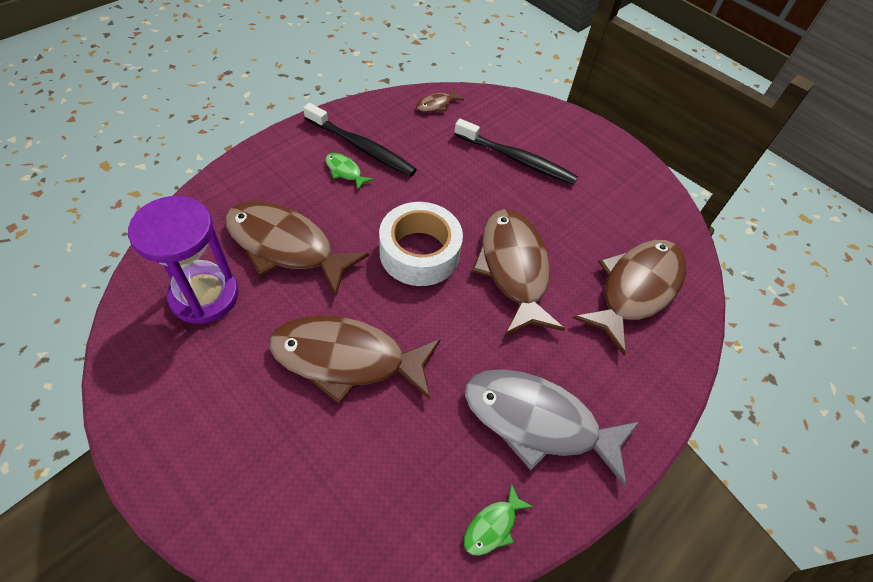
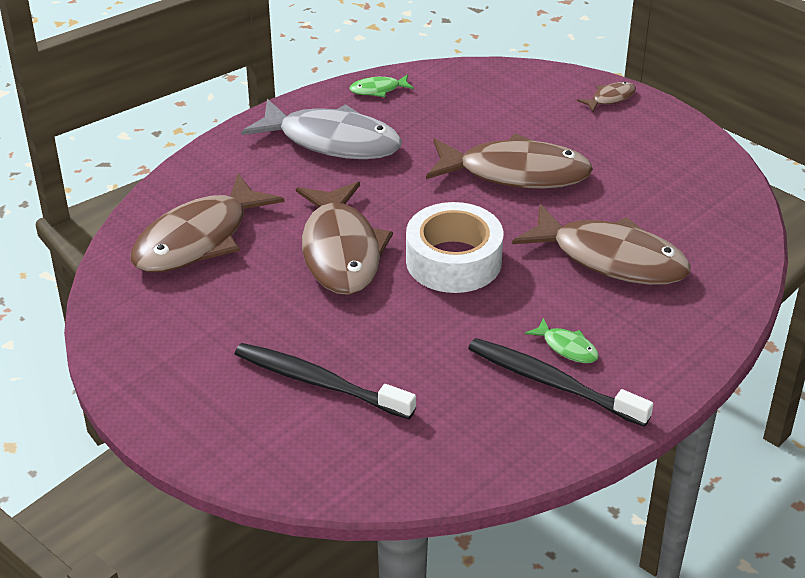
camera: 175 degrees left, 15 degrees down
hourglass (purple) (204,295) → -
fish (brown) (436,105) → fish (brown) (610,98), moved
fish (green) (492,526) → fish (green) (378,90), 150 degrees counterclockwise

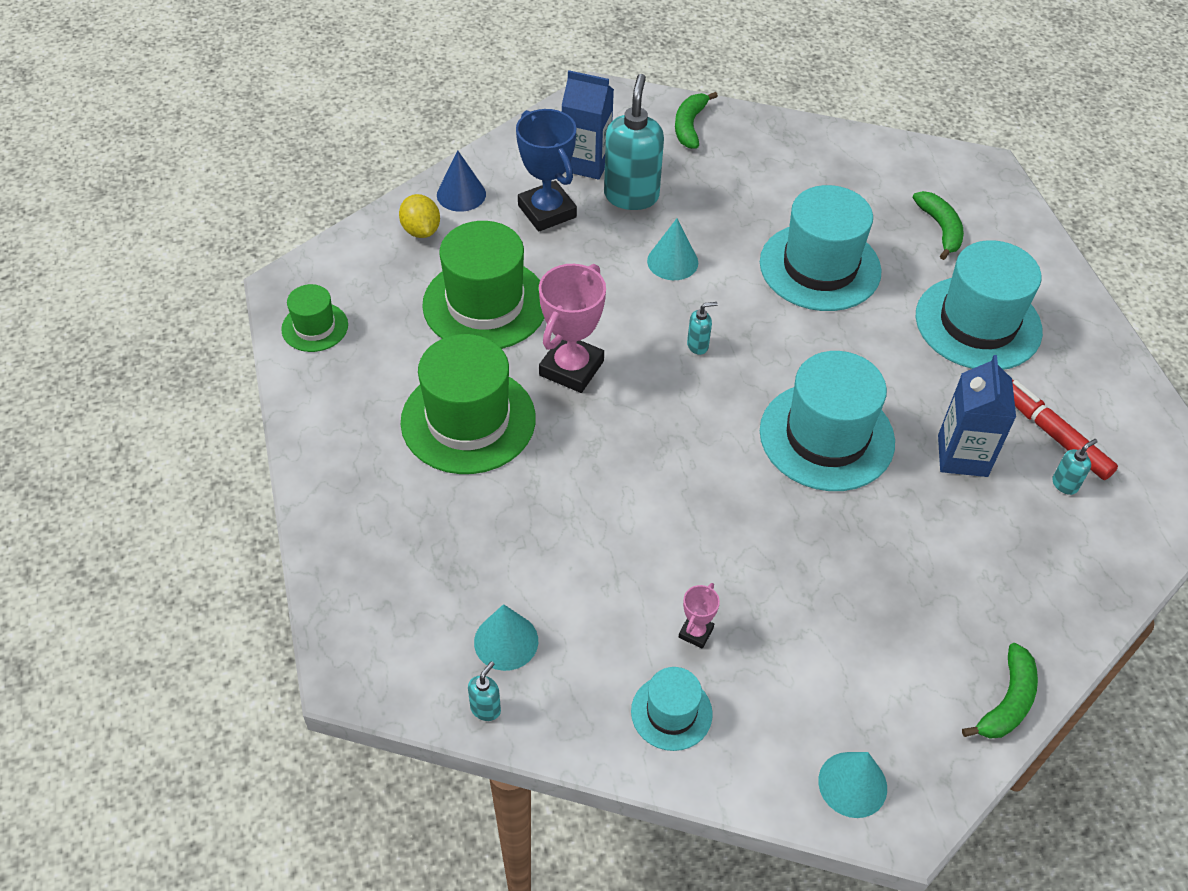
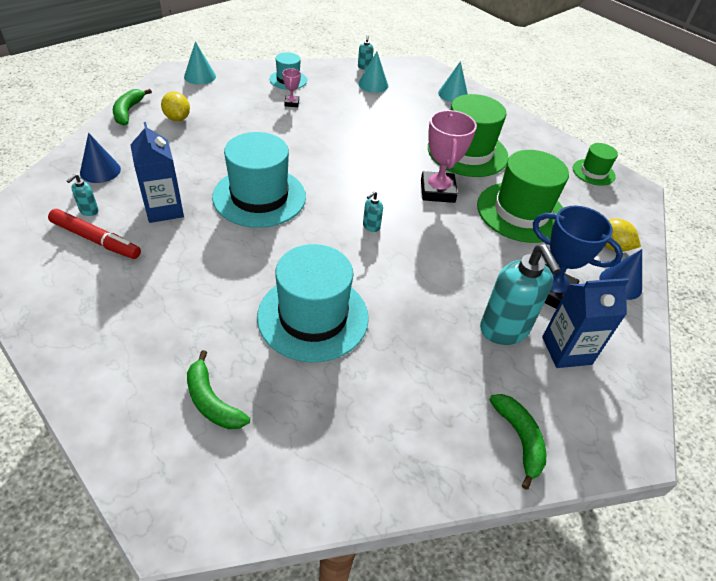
camera: 150 degrees right, 5 degrees down
cone (turquoise) (672,261) → cone (turquoise) (453,94), moved
hat (turquoise) (978,323) → -
- → cone (blue) (100,171)
- → lemon (yellow) (177,118)

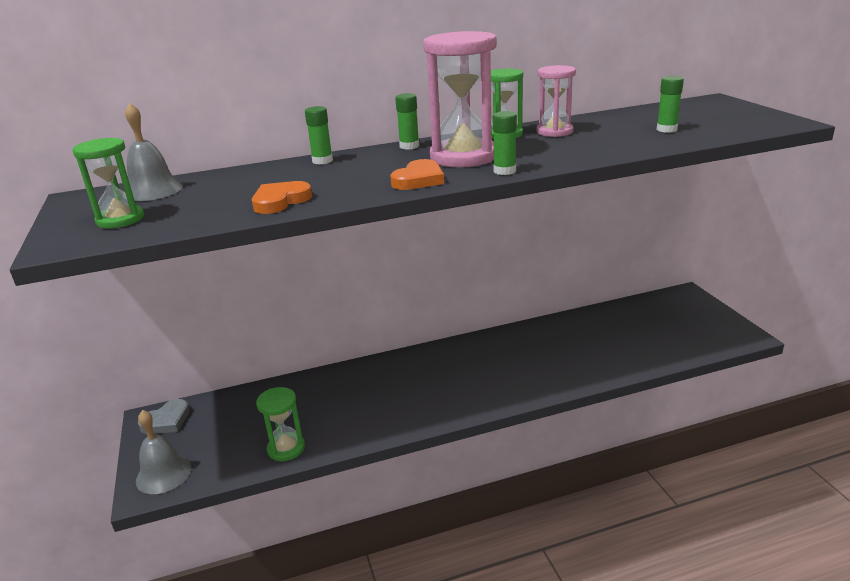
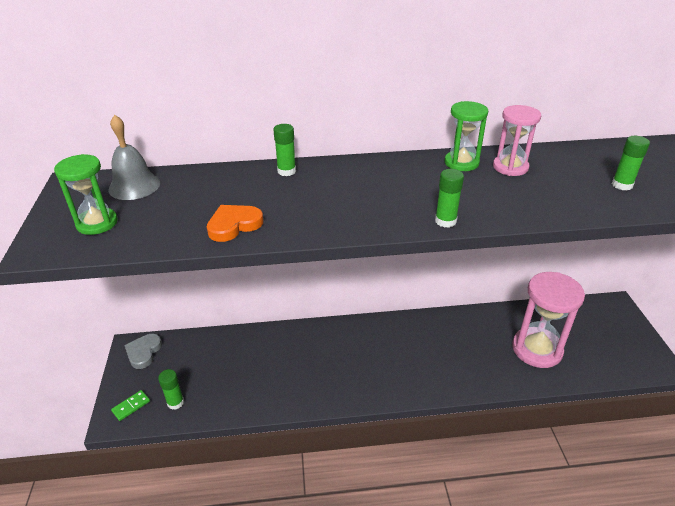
camera: 10 degrees right, 10 degrees up
bell (grey) (163,474) → domino (green) (131,406)
heart (grey) (166,421) → heart (grey) (143,352), 135 degrees clockwise
hourglass (green) (286,448) → -
heart (orange) (419,180) → -
glue stick (green) (409,146) → glue stick (green) (175,402), moved
hourglass (pink) (463,157) → hourglass (pink) (537,349), moved

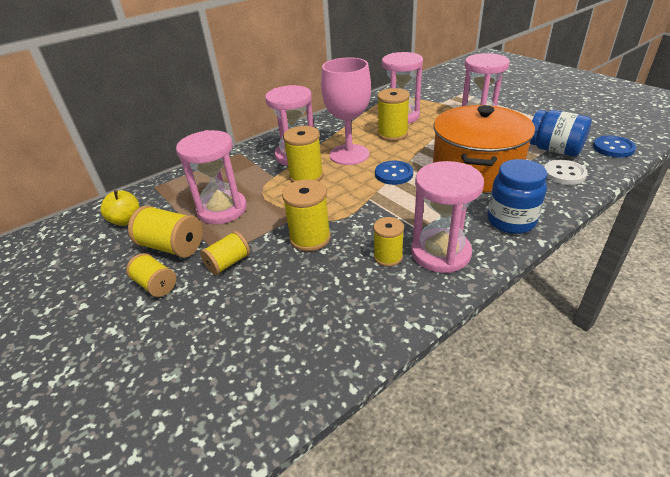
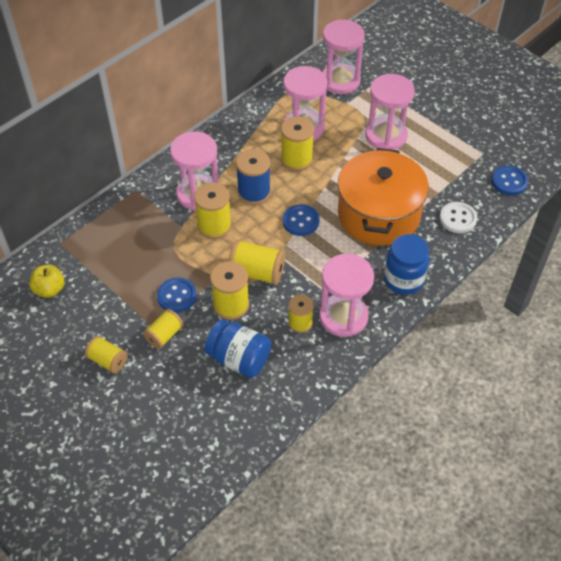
camera: 10 degrees left, 15 degrees up
spool (yellow) (172,246) → spool (yellow) (257,272), moved
hourglass (pink) (222,209) → hourglass (pink) (340,81), moved
goblet (pink) (349,154) → spool (blue) (254,192)
jar (blue) (554,150) → jar (blue) (239,359), moved
- → button (blue) (177,296)

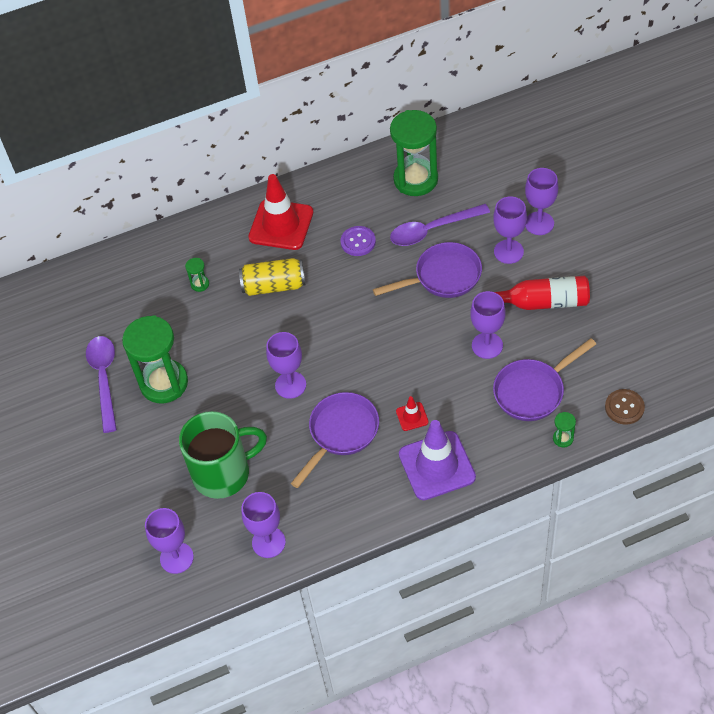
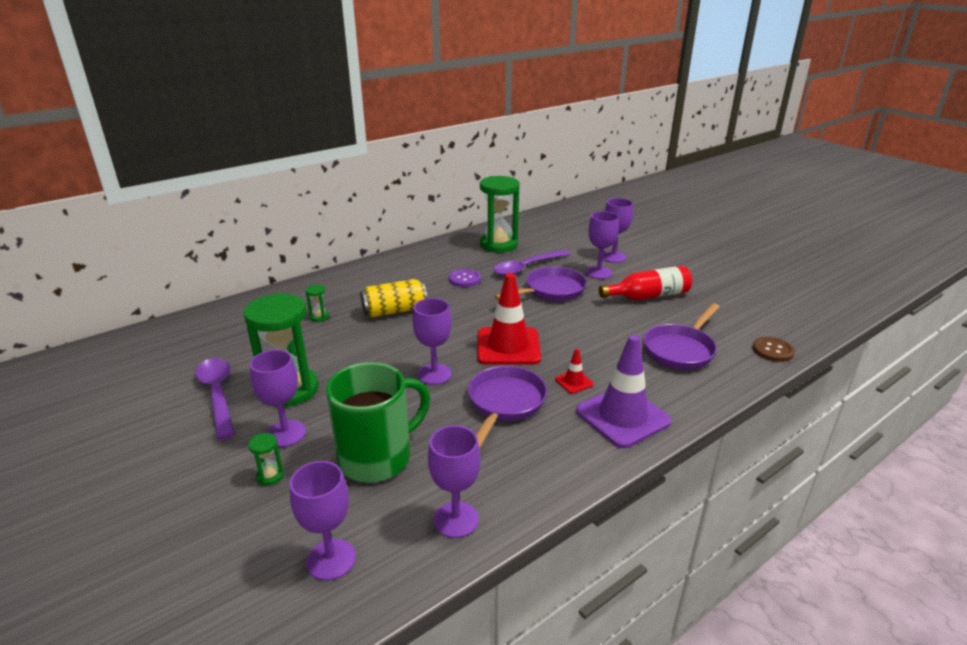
camera: 20 degrees left, 25 degrees down
traffic cone (red) (281,225) → traffic cone (red) (508,346), moved
goblet (purple) (487,345) → goblet (purple) (286,433), moved
hourglass (green) (563,438) → hourglass (green) (270,476), moved

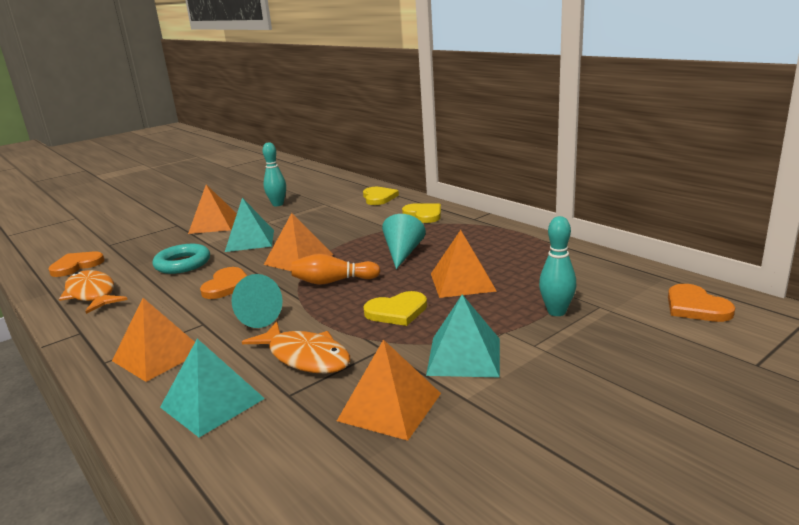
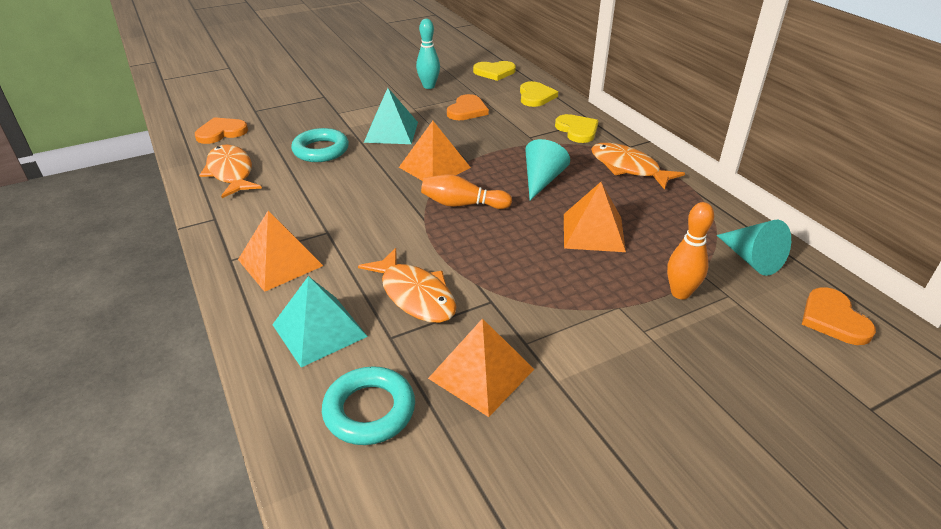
camera: 10 degrees right, 15 degrees up
pyramid (orange) (214,224) → -
heart (orange) (227,285) → heart (orange) (467,110), moved
cone (turquoise) (253,317) → cone (turquoise) (751,259), moved
heart (yellow) (397,311) → heart (yellow) (494,72), moved
pyramid (turquoise) (464,356) → -
bowling pin (turquoise) (556,312) → bowling pin (orange) (680,293)
- → ring (turquoise) (369,410)
- → fish (orange) (628,168)

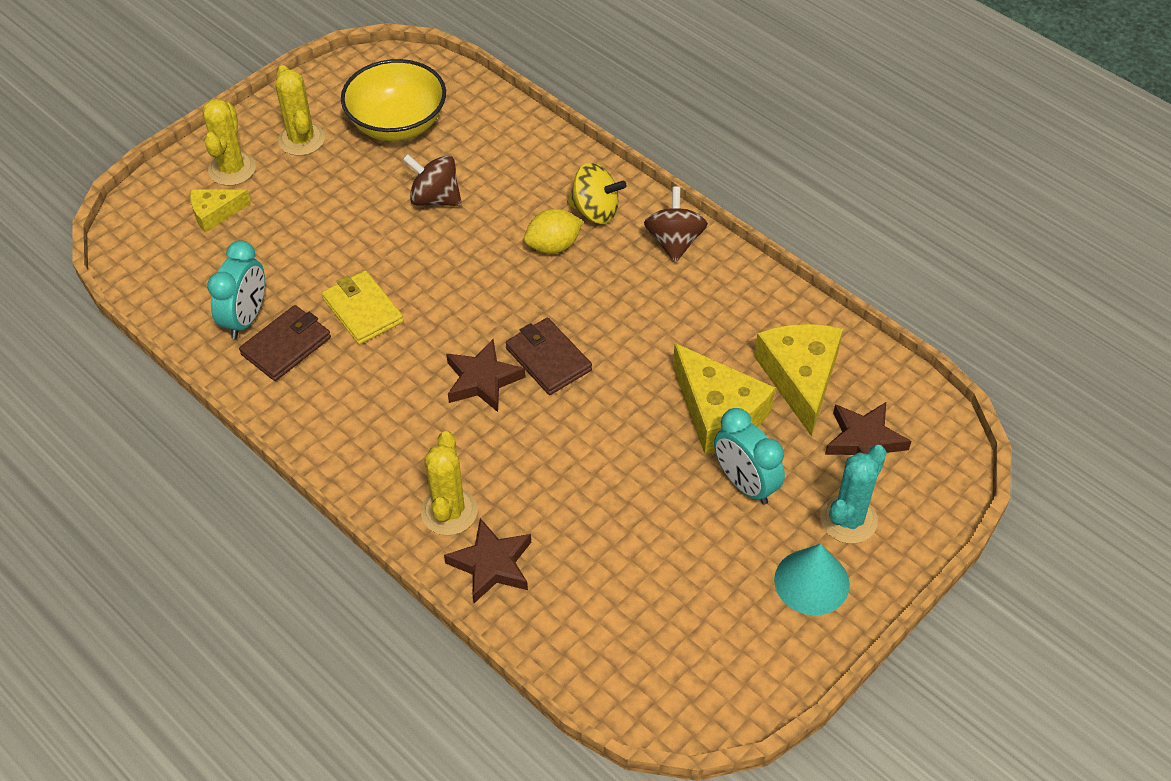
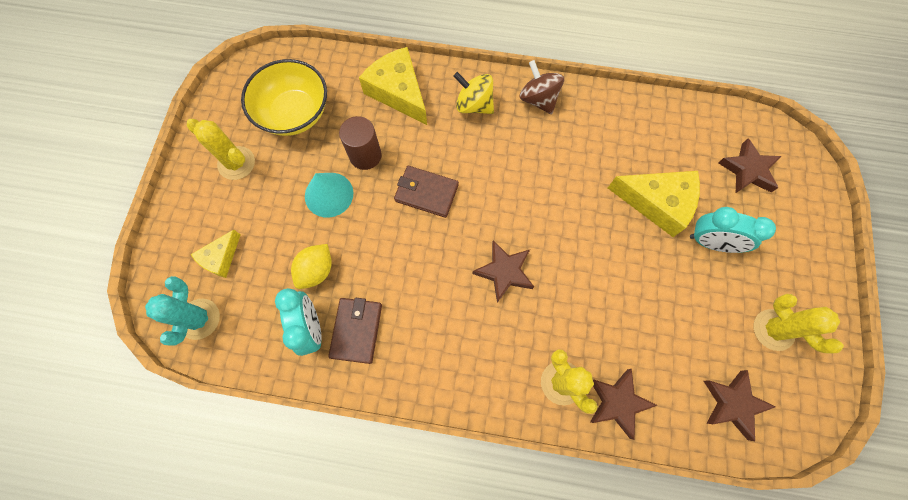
camera: 35 degrees left, 20 degrees up
cactus (yellow) (232,169) → cactus (yellow) (773,330), moved
wallet (yellow) (363,310) → -
spinning top (brown) (435,198) → cylinder (brown) (365,155)
wallet (brown) (548,359) → wallet (brown) (426,193), moved
lemon (yellow) (553,246) → lemon (yellow) (316,270), moved
spinning top (yellow) (595,211) → spinning top (yellow) (474,105), 135 degrees counterclockwise
cheese (yellow) (800,378) → cheese (yellow) (398,92), moved
cone (turquoise) (811,582) → cone (turquoise) (329,194), moved
cactus (turquoise) (848,520) → cactus (turquoise) (199,319), moved
- → star (brown) (733,404)

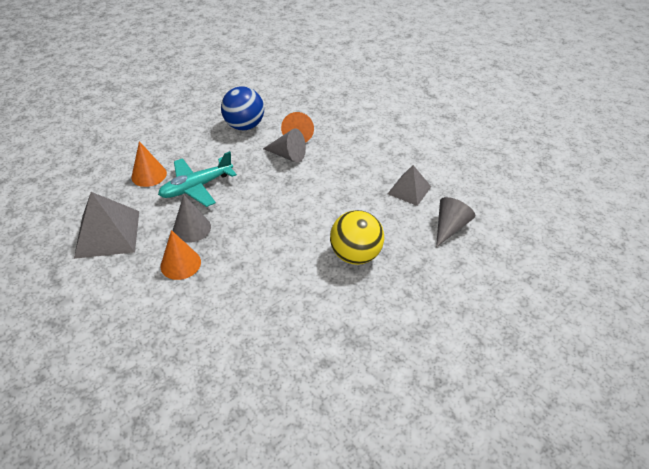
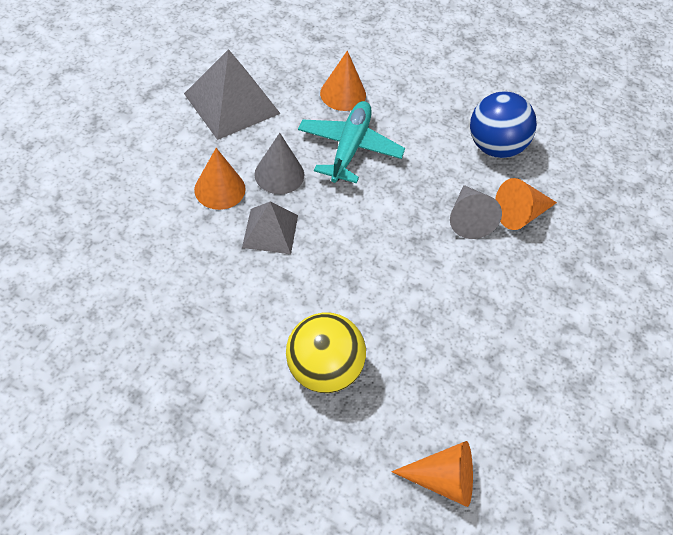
camera: 60 degrees right, 10 degrees up
plane (turquoise) (196,187) → plane (turquoise) (349,148), 75 degrees clockwise
pyramid (grey) (409,190) → pyramid (grey) (270,231), moved
cone (grey) (450,227) → cone (orange) (443,480)

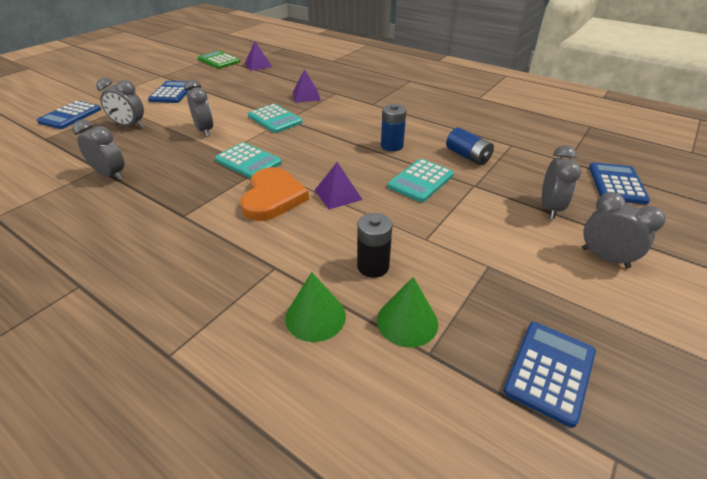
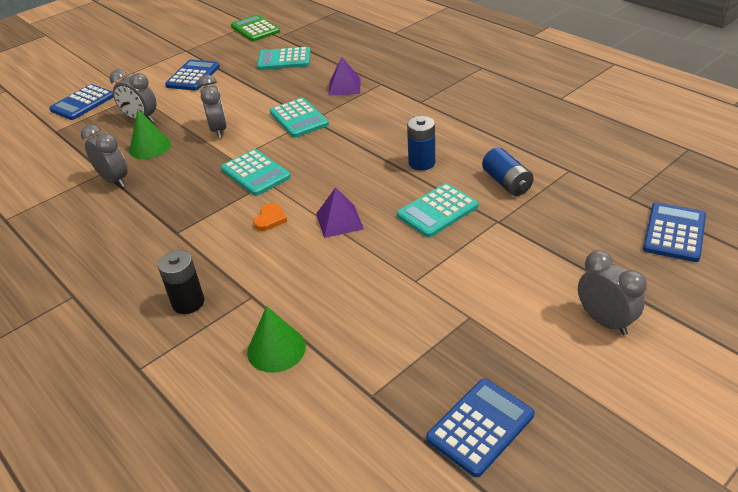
camera: 15 degrees right, 0 degrees up
heart (orange) (273,197) → heart (orange) (270,219), x0.46
pyramid (purple) (258,65) → -
battery (black) (373,266) → battery (black) (188,302), moved
cone (green) (407,321) → cone (green) (150,147), moved
clock (grey) (549,208) → -
- → calculator (turquoise) (284,59)

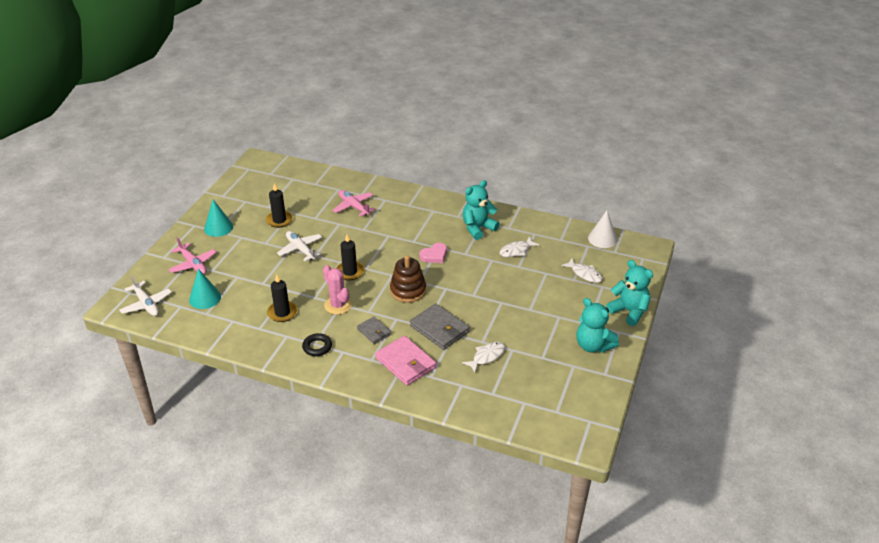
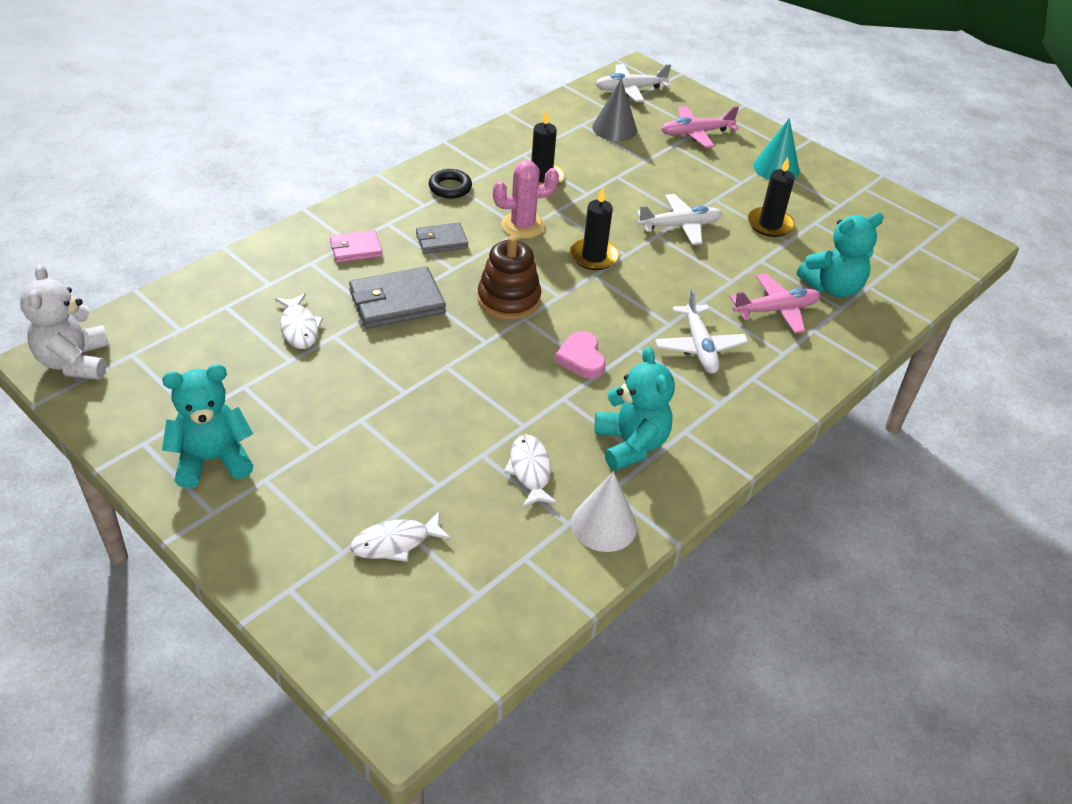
camera: 110 degrees right, 5 degrees up
cone (turquoise) (205,298) → cone (grey) (614,128)
wallet (pink) (405,363) → wallet (pink) (356,249), x0.59
cone (white) (602,239) → cone (white) (604,525), moved
teddy bear (turquoise) (629,311) → teddy bear (turquoise) (832,287), moved
- → teddy bear (white) (75,362)
- → plane (white) (699,347)

